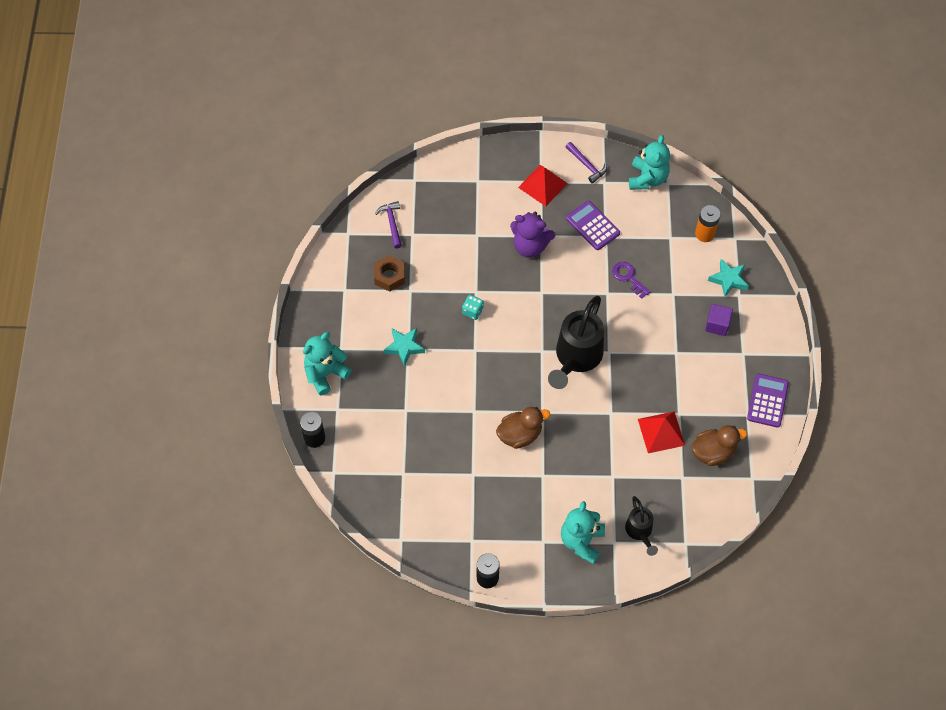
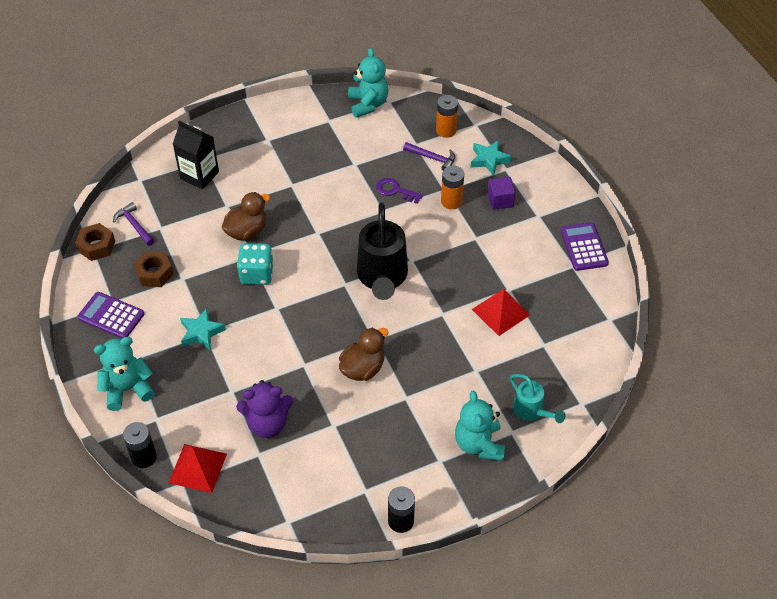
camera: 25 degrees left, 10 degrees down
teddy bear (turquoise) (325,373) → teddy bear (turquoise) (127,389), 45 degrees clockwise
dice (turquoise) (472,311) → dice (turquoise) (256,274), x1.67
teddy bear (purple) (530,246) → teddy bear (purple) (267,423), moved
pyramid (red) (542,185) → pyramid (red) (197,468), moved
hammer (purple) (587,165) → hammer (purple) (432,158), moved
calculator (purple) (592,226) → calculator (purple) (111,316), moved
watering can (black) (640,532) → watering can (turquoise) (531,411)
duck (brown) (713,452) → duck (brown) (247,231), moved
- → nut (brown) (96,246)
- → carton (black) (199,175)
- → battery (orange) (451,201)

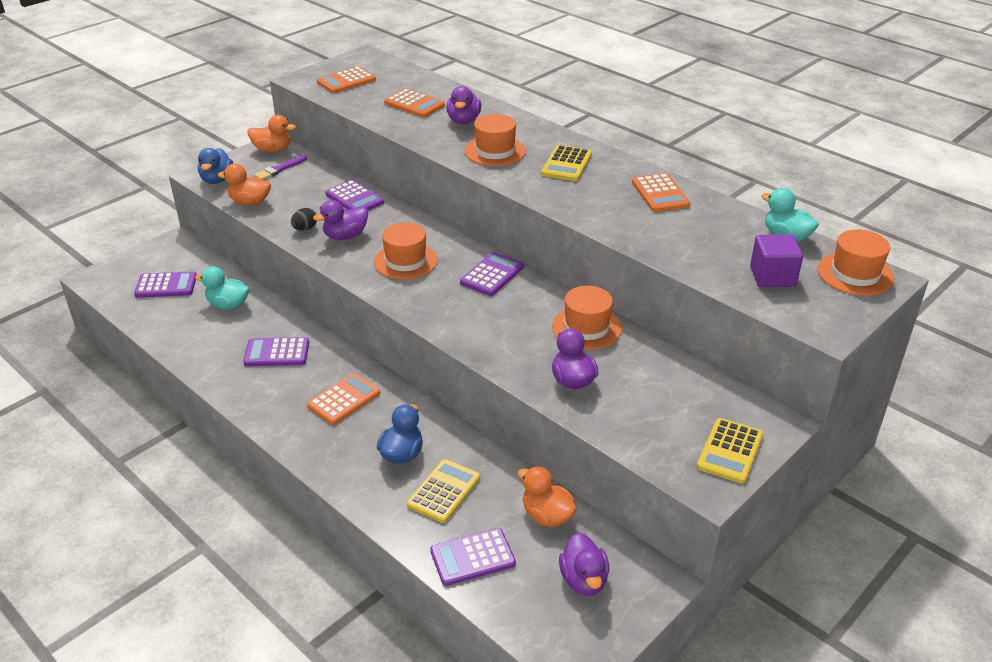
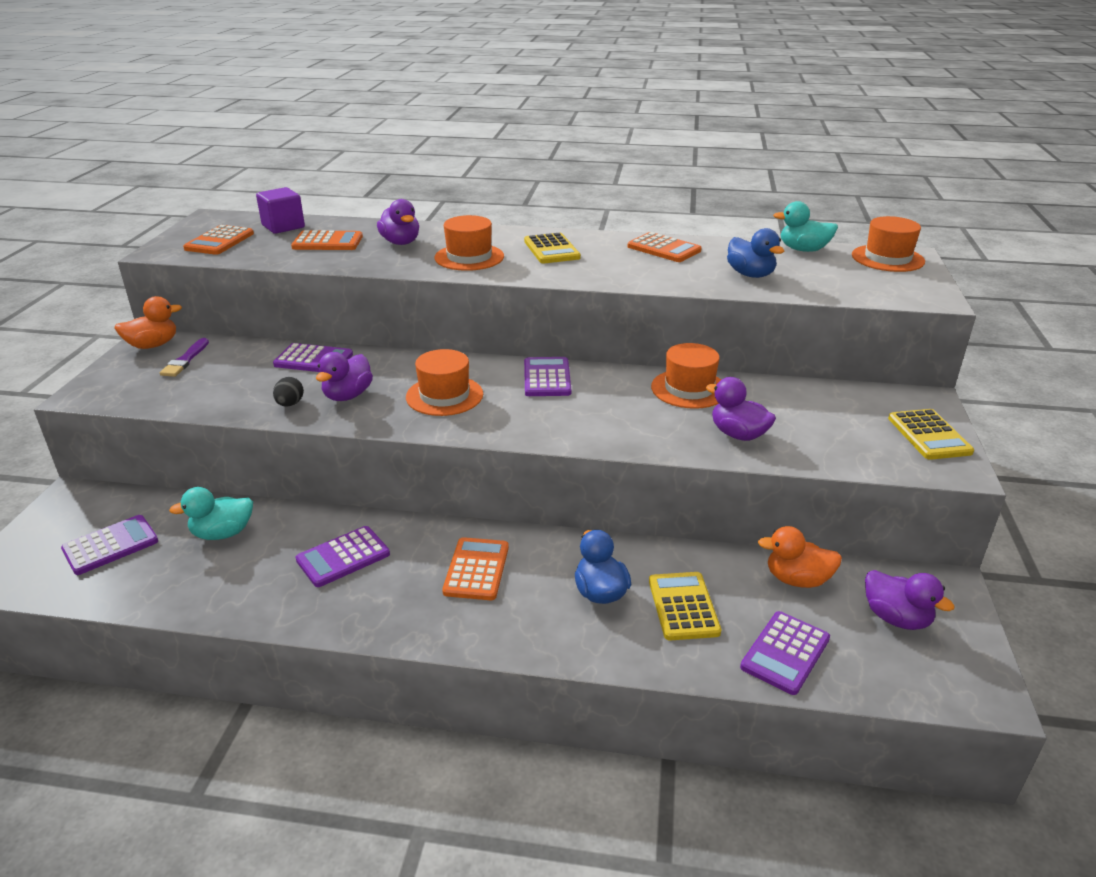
camera: 35 degrees left, 5 degrees down
duck (blue) (217,180) → duck (blue) (750,275), moved
duck (orange) (250,202) → -
cube (purple) (772,276) → cube (purple) (283,226), moved

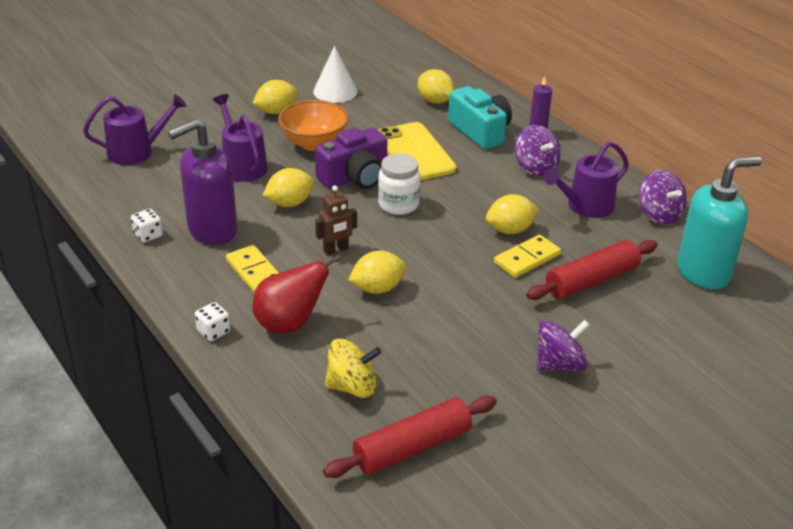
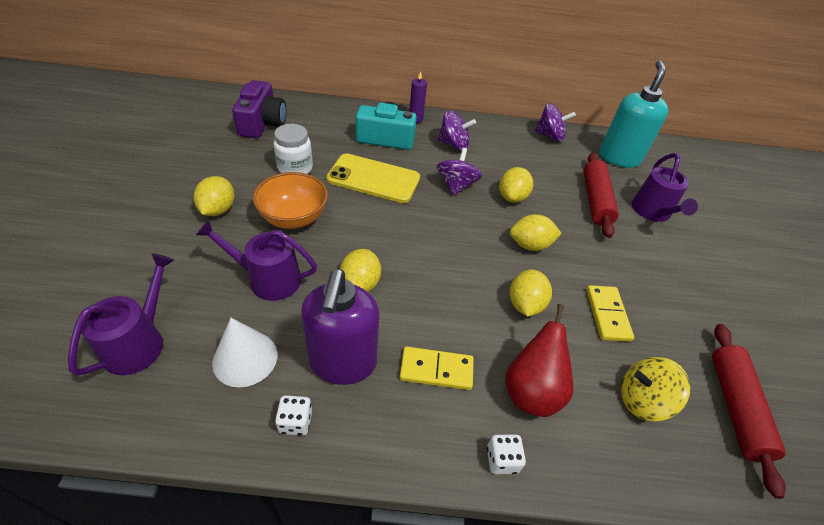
camera: 55 degrees left, 10 degrees up
cone (white) (335,91) → cone (white) (245,358), moved
camera (purple) (355,177) → camera (purple) (262,123), moved
robot (brown) (336,250) → -
spinning top (yellow) (352,387) → spinning top (yellow) (642,399), 120 degrees counterclockwise
jar (white) (398,204) → jar (white) (295,168), moved
lemon (yellow) (435,101) → lemon (yellow) (530,245), moved
domino (yellow) (527,259) → domino (yellow) (607,314), moved
spinning top (purple) (559,364) → spinning top (purple) (456,185), moved
watering can (purple) (586,206) → watering can (purple) (652,212), moved

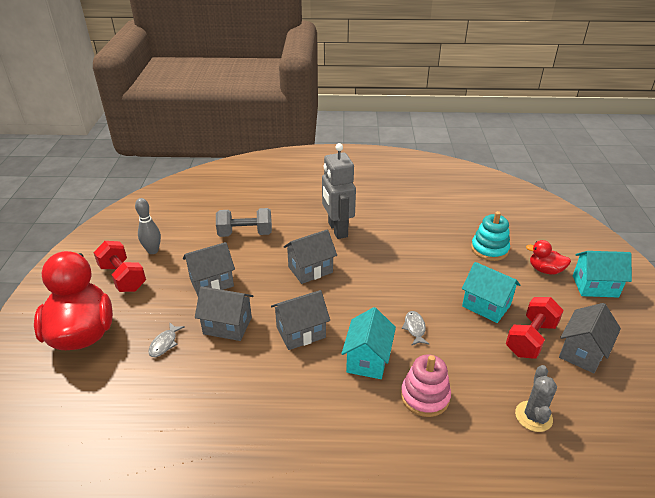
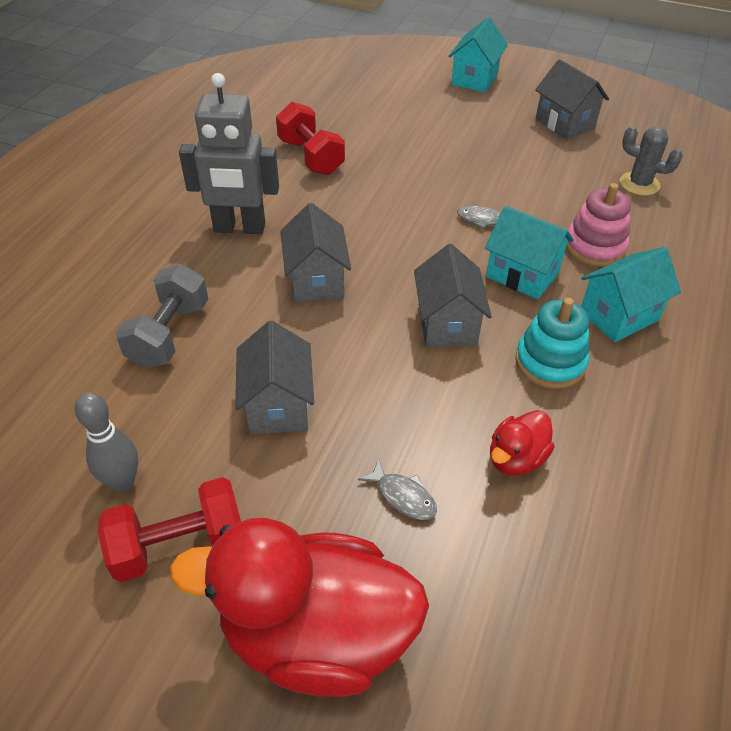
camera: 70 degrees left, 10 degrees up
house (grey) (227,326) → -
house (turquoise) (486,306) → house (turquoise) (619,316), moved
stacking toy (turquoise) (489,249) → stacking toy (turquoise) (550,362), moved
dumbbell (red) (530,339) → dumbbell (red) (311,157), moved
duck (red) (545,270) → duck (red) (516,458), moved

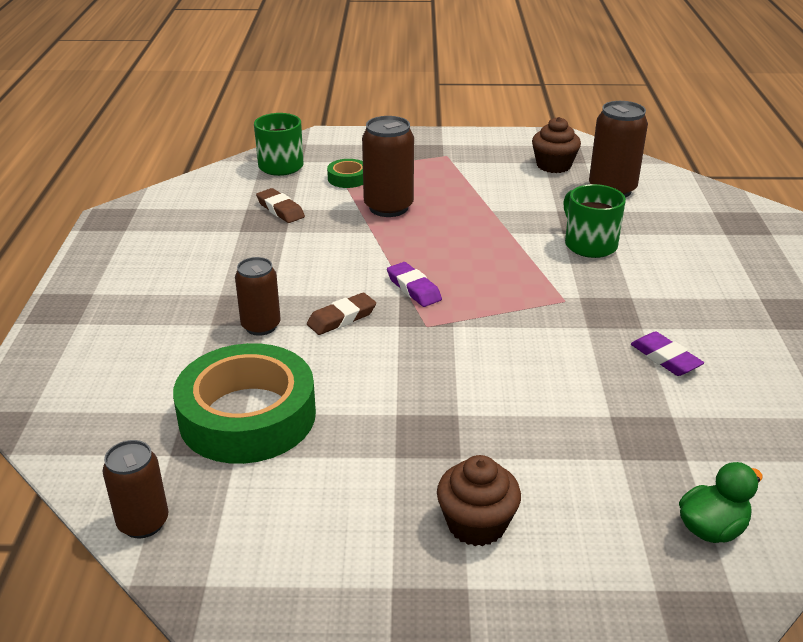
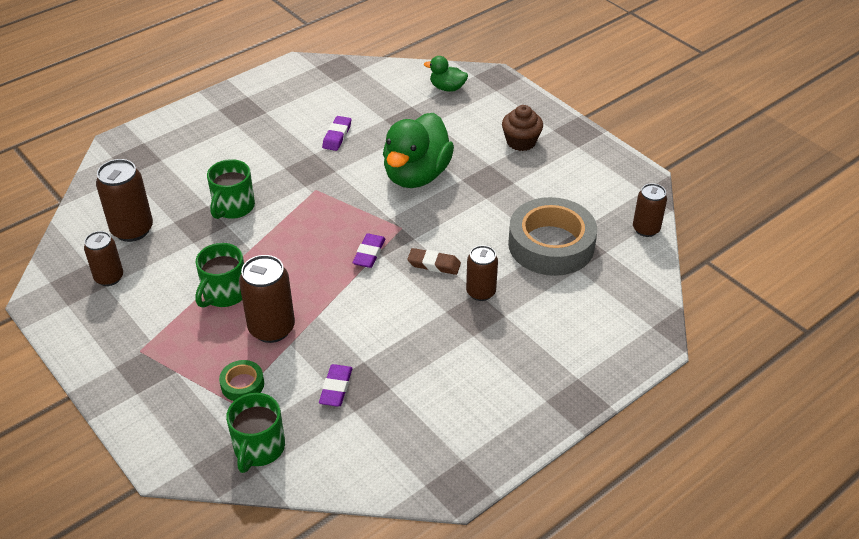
camera: 130 degrees left, 10 degrees up
tape (green) (247,416) → tape (grey) (551,244)
eraser (brown) (280,209) → eraser (purple) (336,388)
cupcake (brown) (553,165) → can (brown) (109,277)
- → mug (green) (224,293)
- → duck (green) (416,175)

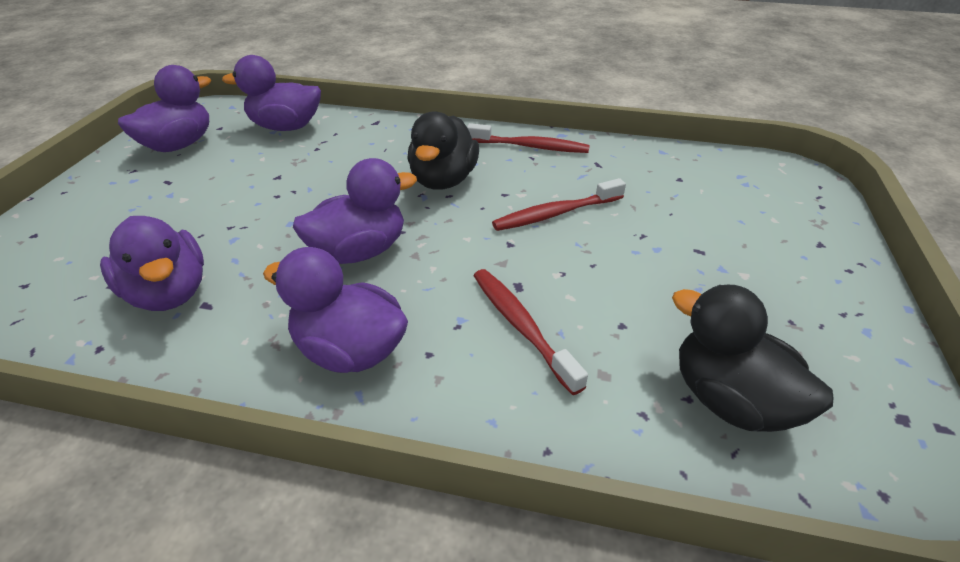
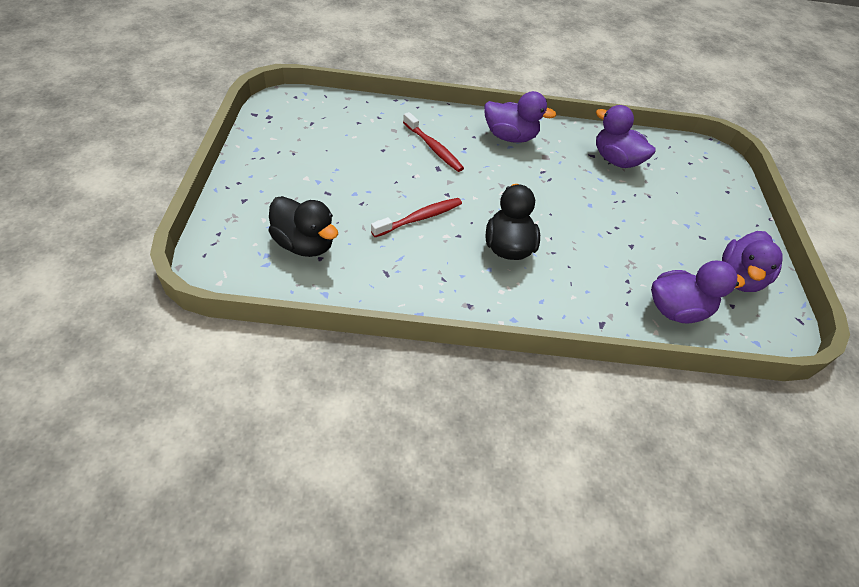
camera: 165 degrees right, 10 degrees up
duck (purple) (359,251) → -
toothbrush (red) (530,147) → -
duck (black) (730,400) → duck (black) (304,244), moved

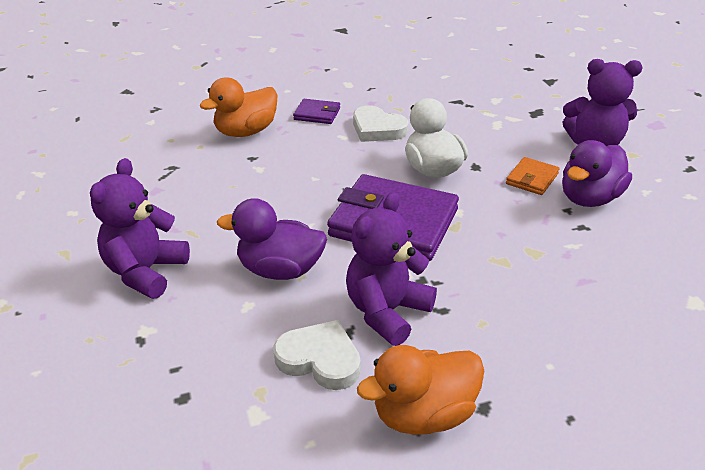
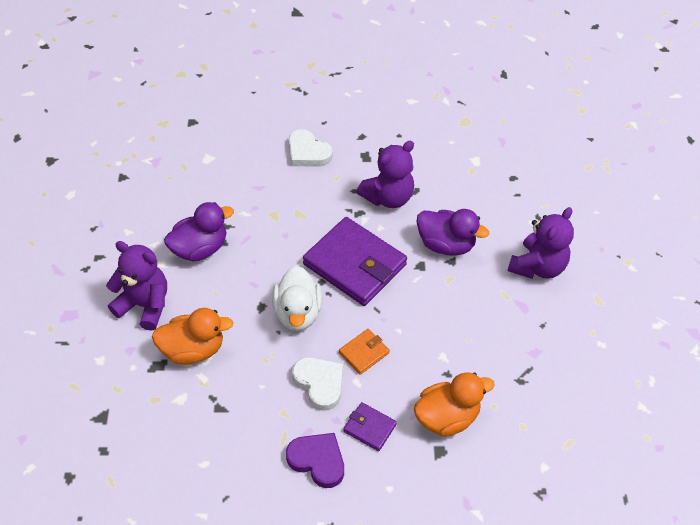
camera: 165 degrees left, 15 degrees up
heart (white) (320,359) → heart (white) (308,152), moved
duck (orange) (424,414) → duck (orange) (193,349), moved
wallet (orange) (532,179) → wallet (orange) (364,353), moved
- → heart (purple) (317,461)

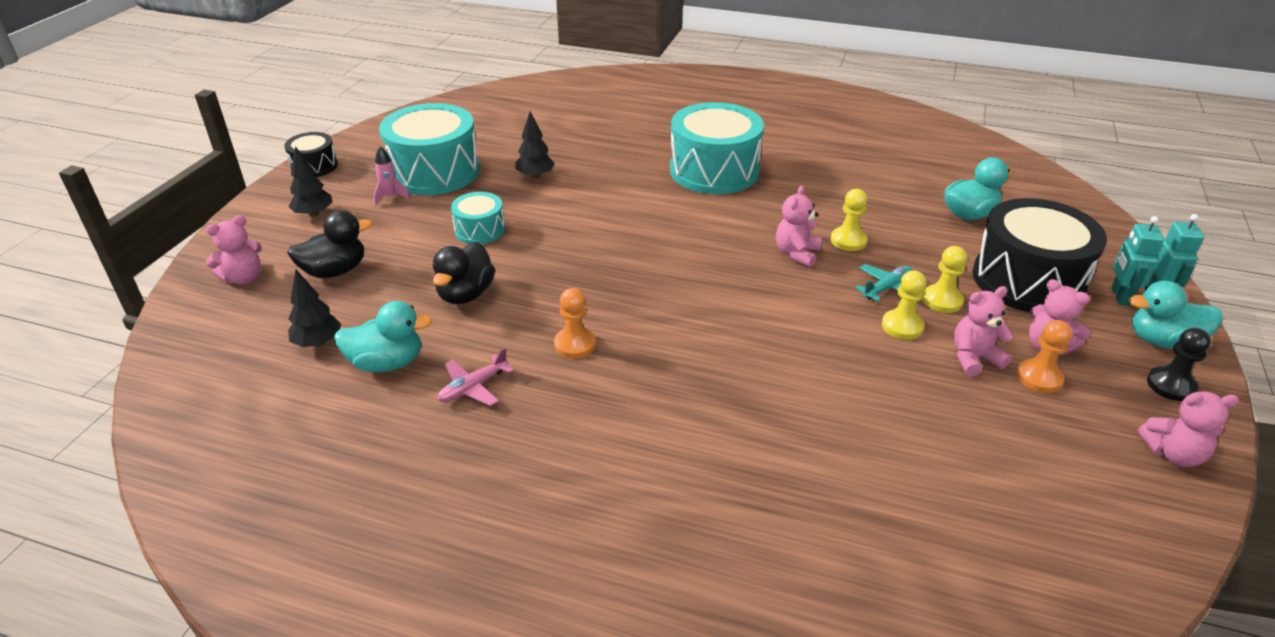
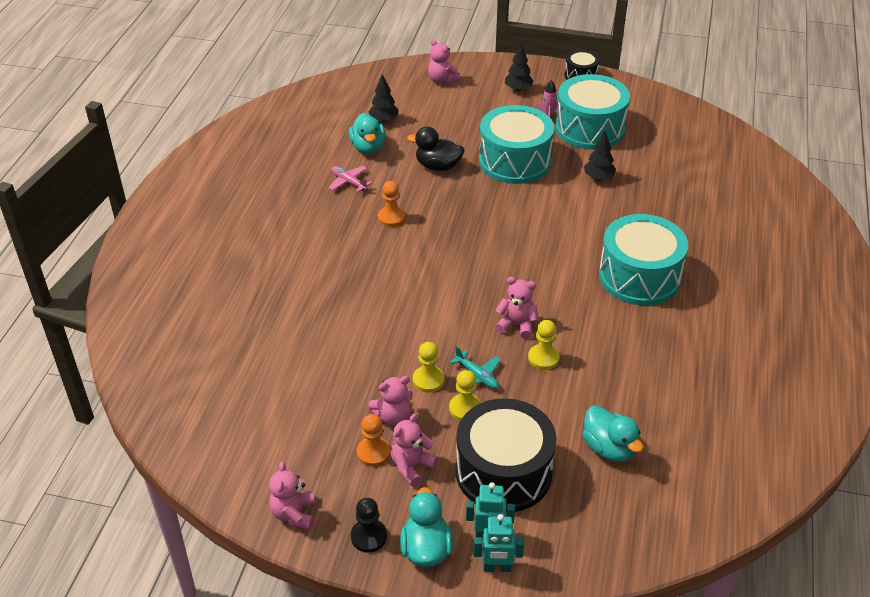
camera: 85 degrees right, 5 degrees up
duck (black) (335,271) → -
drum (turquoise) (480,230) → drum (turquoise) (514,161), x1.97
teddy bear (pink) (974,358) → teddy bear (pink) (393,417), 90 degrees clockwise

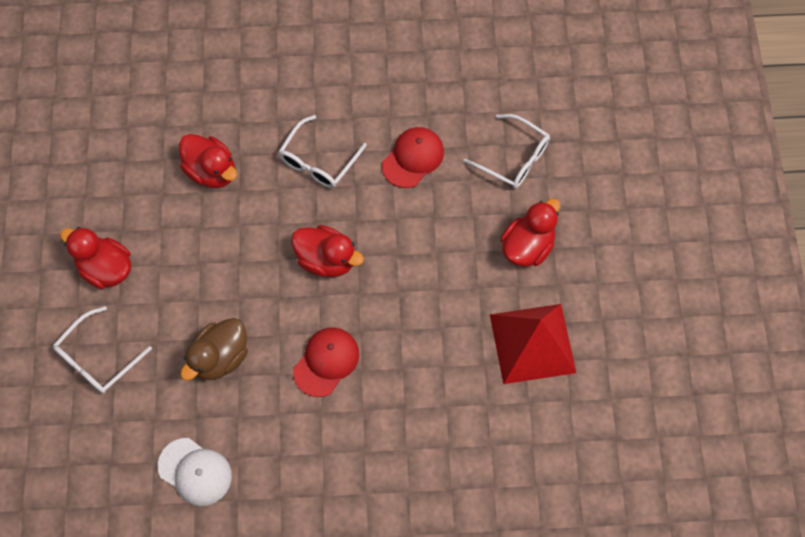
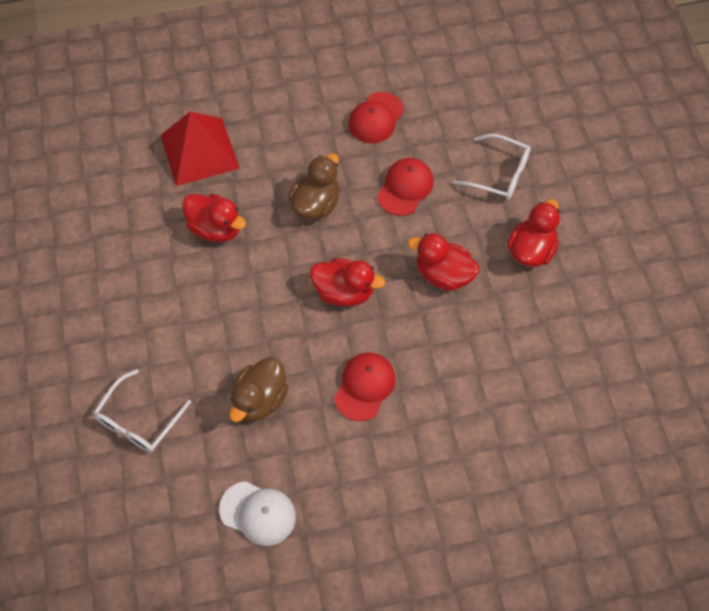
camera: 10 degrees left, 5 degrees down
duck (red) (106,268) → duck (red) (443,275), moved
glasses (white) (318,161) → duck (brown) (316,204)
pyramid (red) (532,343) → pyramid (red) (199,151), moved
- → cap (red) (376,118)

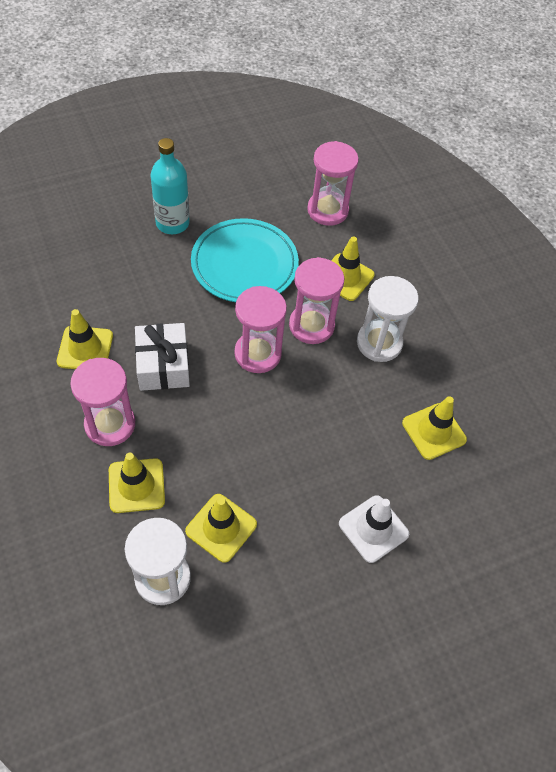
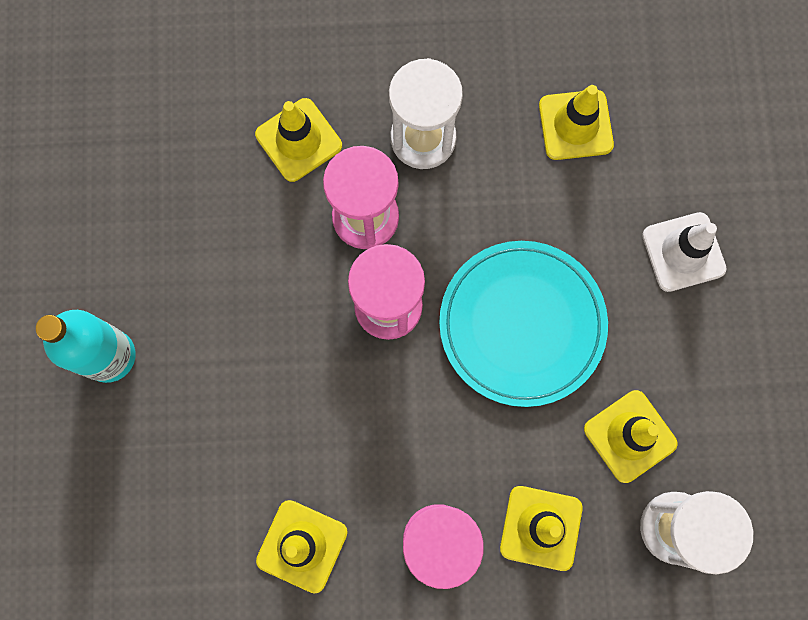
camera: 65 degrees left, 20 degrees up
gift (white) (163,365) → -
plate (turquoise) (244,264) → plate (turquoise) (522,324), moved
hourglass (pink) (327,210) → -

